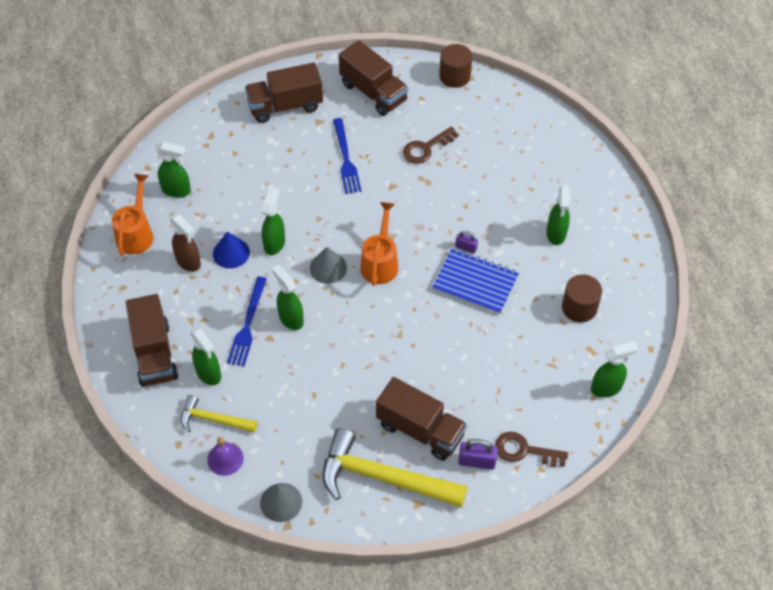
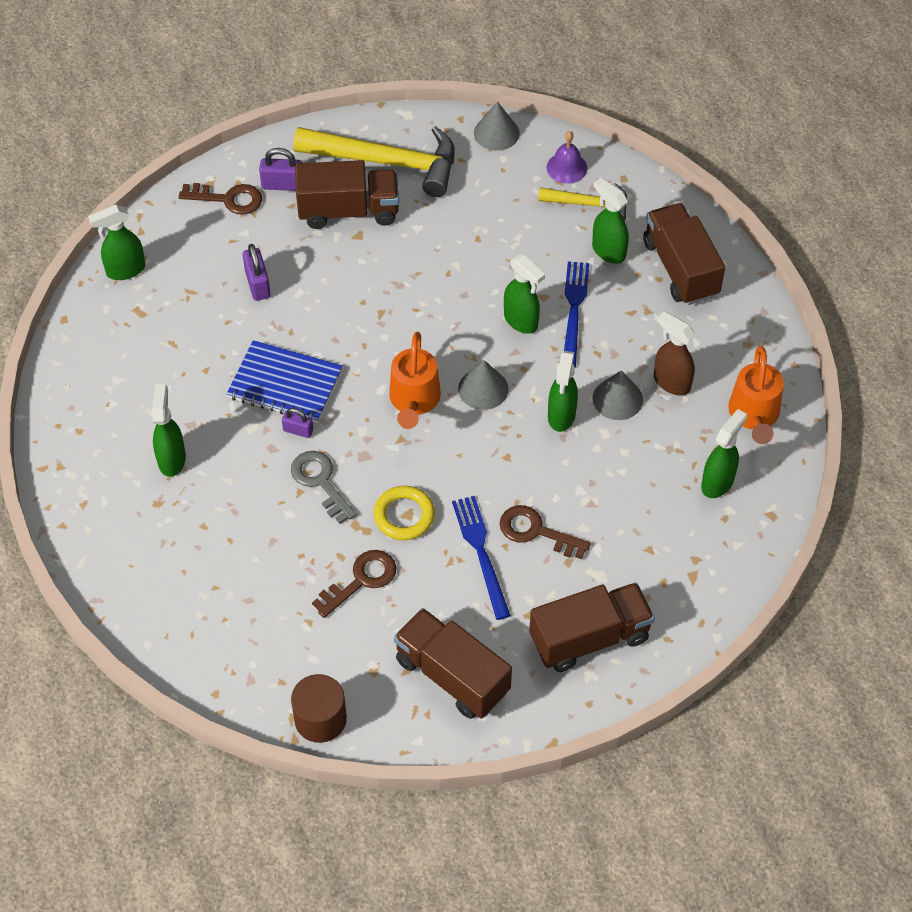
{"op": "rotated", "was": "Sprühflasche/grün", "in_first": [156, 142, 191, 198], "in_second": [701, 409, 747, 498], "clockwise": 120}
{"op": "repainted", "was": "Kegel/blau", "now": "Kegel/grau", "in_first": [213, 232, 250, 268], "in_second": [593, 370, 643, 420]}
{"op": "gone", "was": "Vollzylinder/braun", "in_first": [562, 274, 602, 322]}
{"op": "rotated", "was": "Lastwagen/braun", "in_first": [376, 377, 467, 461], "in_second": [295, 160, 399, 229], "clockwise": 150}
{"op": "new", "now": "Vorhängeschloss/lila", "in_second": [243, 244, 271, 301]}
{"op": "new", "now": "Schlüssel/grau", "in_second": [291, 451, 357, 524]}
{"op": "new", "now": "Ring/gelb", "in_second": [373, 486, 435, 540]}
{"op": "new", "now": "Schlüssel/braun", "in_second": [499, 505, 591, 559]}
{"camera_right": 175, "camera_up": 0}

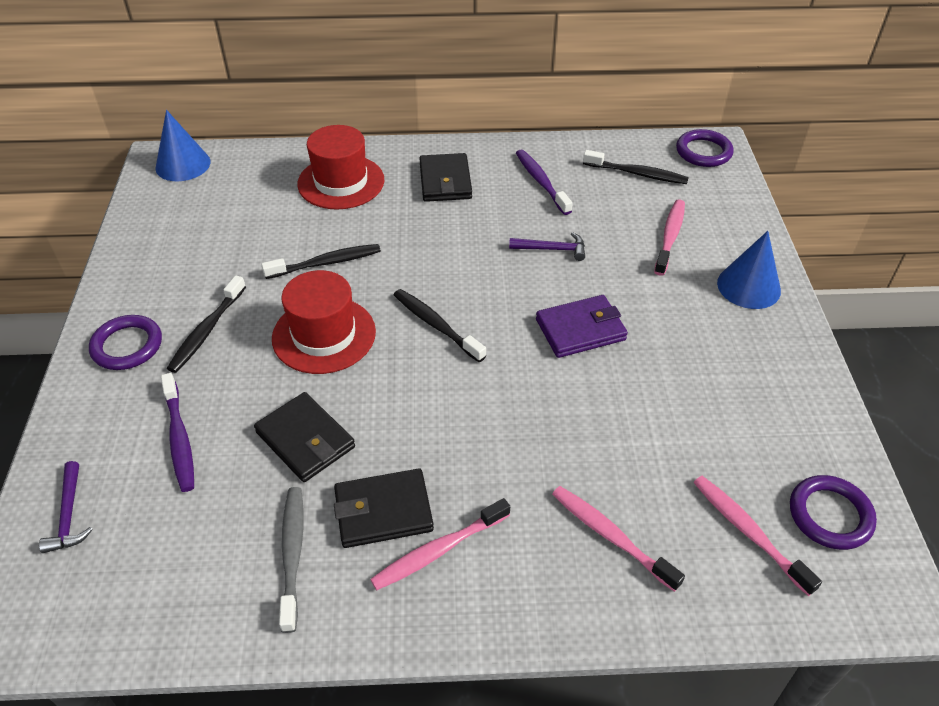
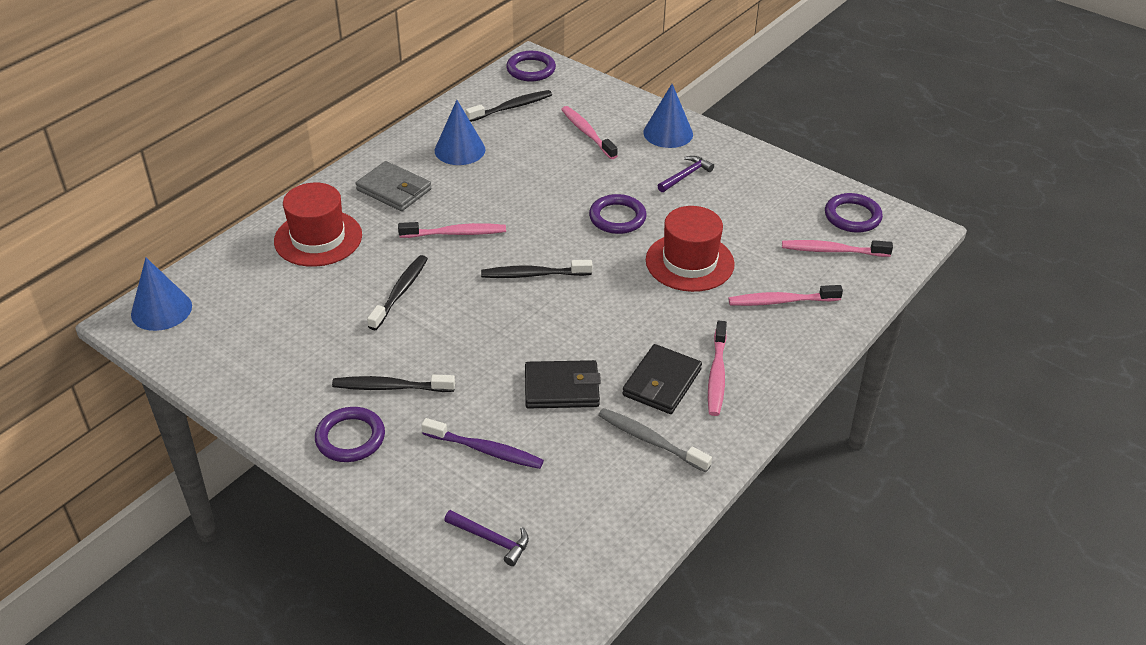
{"op": "swapped", "was": "Zahnbürste/lila", "now": "Kegel/blau", "in_first": [516, 150, 573, 215], "in_second": [435, 100, 486, 165]}
{"op": "repainted", "was": "Geldbörse/schwarz", "now": "Geldbörse/grau", "in_first": [419, 153, 472, 202], "in_second": [356, 161, 431, 211]}
{"op": "shifted", "was": "Hammer/lila", "in_first": [509, 232, 585, 261], "in_second": [658, 156, 714, 192]}
{"op": "shifted", "was": "Hut/rot", "in_first": [272, 270, 376, 374], "in_second": [646, 206, 735, 292]}
{"op": "rotated", "was": "Zahnbürste/schwarz", "in_first": [167, 275, 246, 373], "in_second": [332, 375, 455, 392], "clockwise": 120}
{"op": "swapped", "was": "Geldbörse/lila", "now": "Ring/lila", "in_first": [536, 295, 628, 358], "in_second": [589, 194, 647, 234]}
{"op": "new", "now": "Zahnbürste/rosa", "in_second": [398, 222, 506, 238]}
{"camera_right": -50, "camera_up": -5}

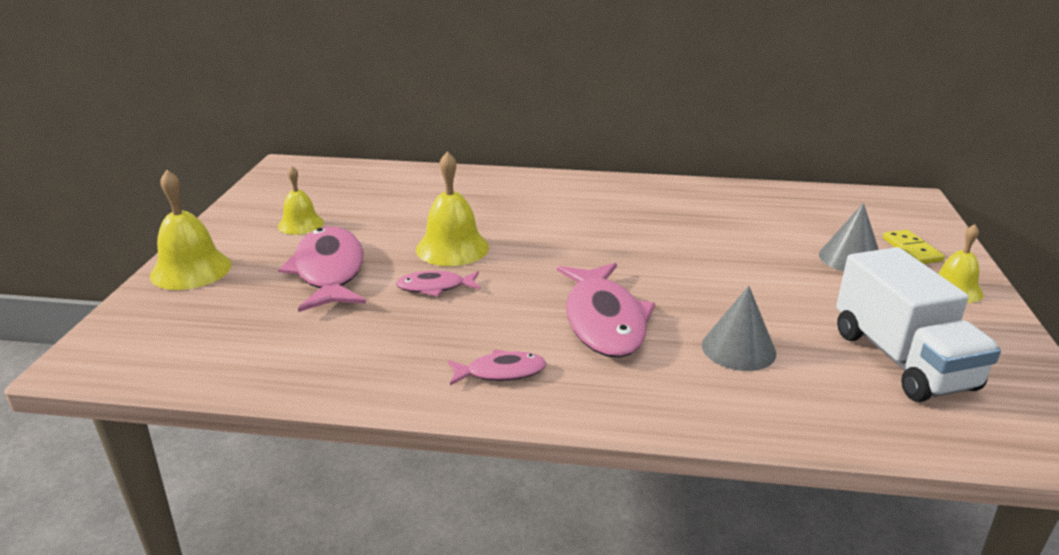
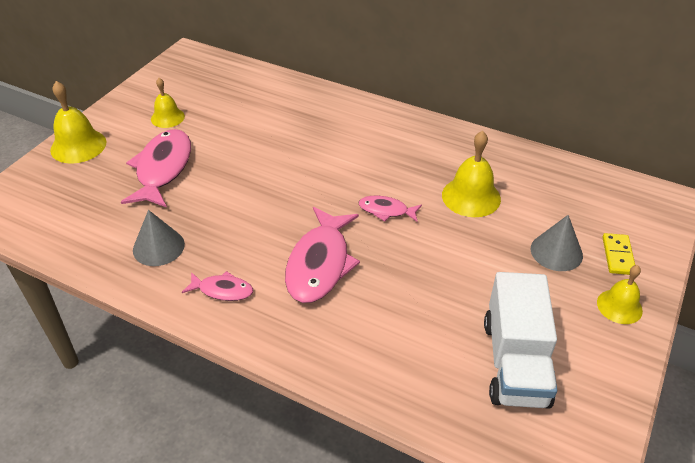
{"op": "shifted", "was": "Glocke/gelb", "in_first": [416, 151, 489, 266], "in_second": [442, 131, 501, 217]}
{"op": "shifted", "was": "Fisch/rosa", "in_first": [396, 271, 480, 297], "in_second": [359, 196, 422, 222]}
{"op": "shifted", "was": "Kegel/grau", "in_first": [702, 286, 776, 371], "in_second": [133, 210, 185, 266]}
{"camera_right": 20, "camera_up": 15}

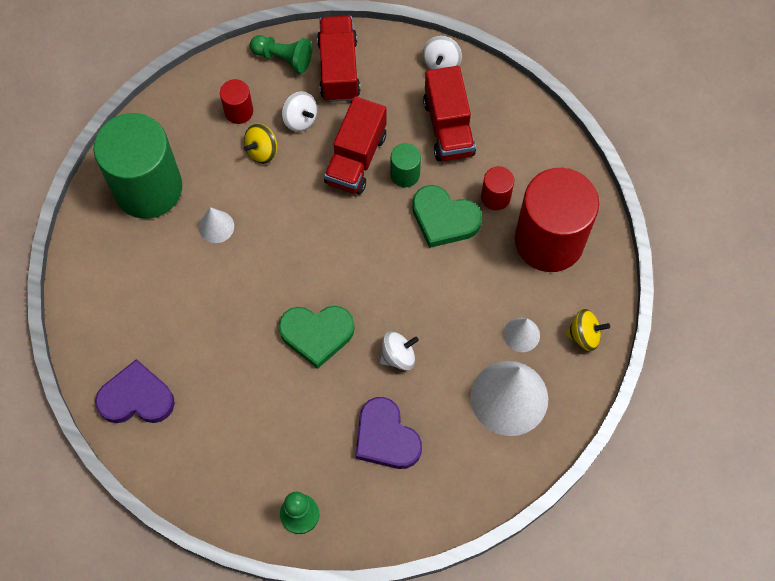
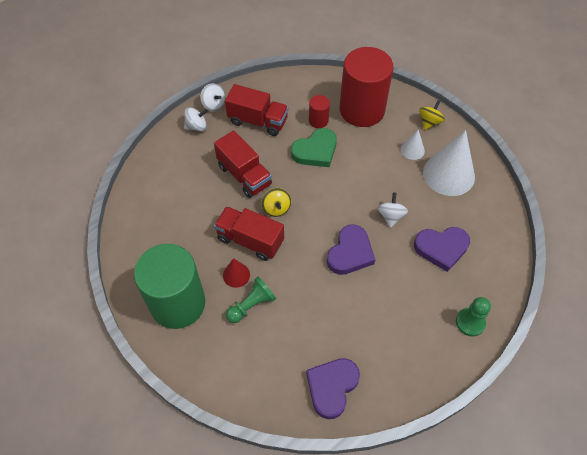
{"op": "shifted", "was": "Lastwagen/rot", "in_first": [317, 16, 360, 102], "in_second": [214, 206, 284, 261]}
{"op": "shifted", "was": "Bauer/grün", "in_first": [250, 35, 312, 74], "in_second": [226, 277, 276, 323]}
{"op": "gone", "was": "Vollzylinder/rot", "in_first": [220, 79, 253, 124]}
{"op": "shifted", "was": "Kreisel/weiß", "in_first": [282, 92, 317, 132], "in_second": [184, 107, 208, 131]}
{"op": "shifted", "was": "Kreisel/gelb", "in_first": [244, 124, 277, 164], "in_second": [261, 188, 291, 217]}
{"op": "gone", "was": "Vollzylinder/grün", "in_first": [391, 143, 421, 187]}
{"op": "repainted", "was": "Kegel/weiß", "now": "Kegel/rot", "in_first": [199, 207, 234, 243], "in_second": [223, 258, 250, 288]}
{"op": "repainted", "was": "Herz/grün", "now": "Herz/lila", "in_first": [279, 306, 355, 369], "in_second": [327, 224, 375, 275]}
{"camera_right": -60, "camera_up": -10}

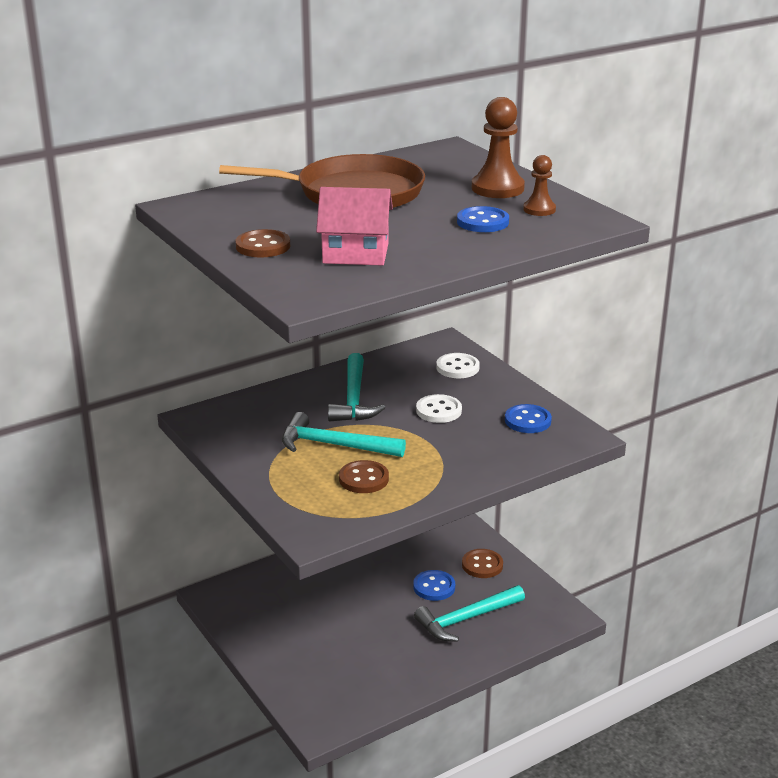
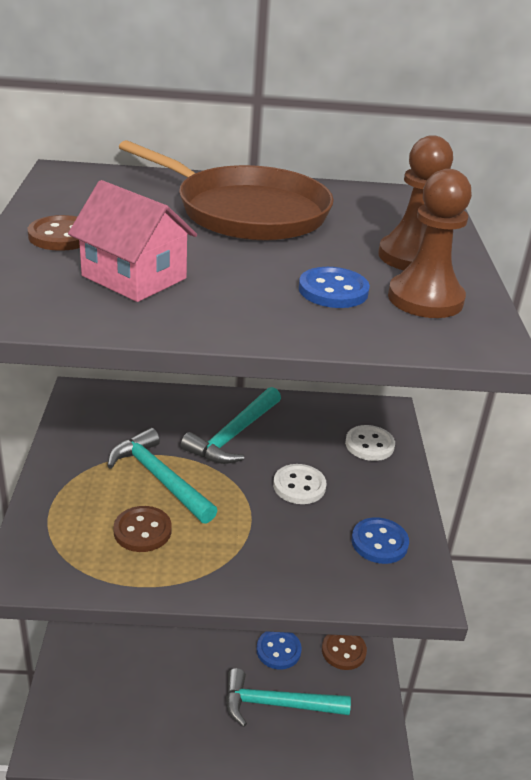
{"op": "scaled", "was": "Bauer/braun", "in_first": [523, 155, 556, 216], "in_second": [388, 169, 472, 318], "ratio": 1.7}
{"camera_right": 30, "camera_up": 5}

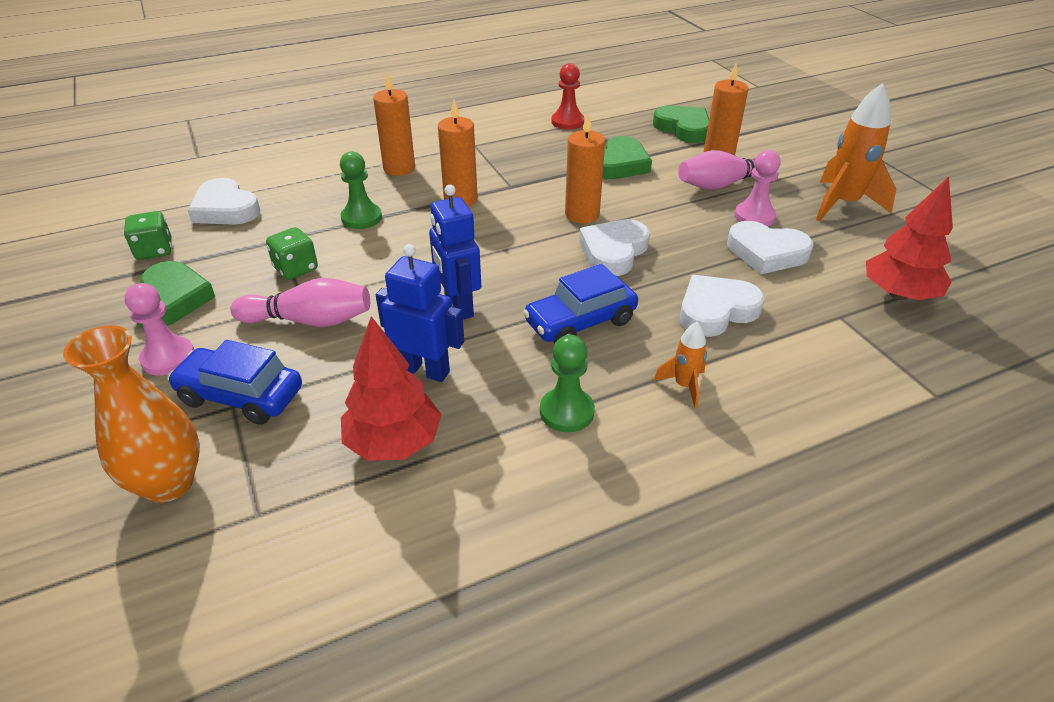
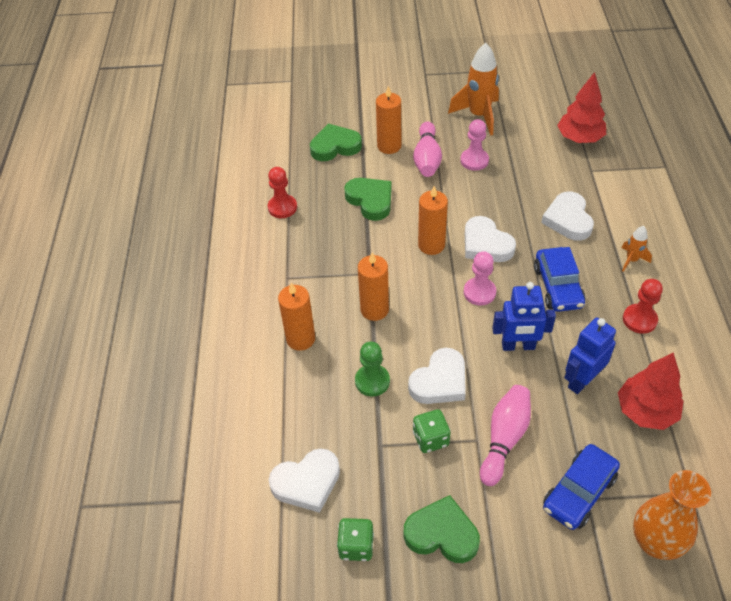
{"op": "shifted", "was": "Herz/weiß", "in_first": [727, 221, 813, 274], "in_second": [408, 348, 466, 404]}
{"op": "shifted", "was": "Bauer/rosa", "in_first": [125, 283, 194, 376], "in_second": [464, 251, 496, 306]}
{"op": "repainted", "was": "Bauer/grün", "now": "Bauer/rot", "in_first": [540, 335, 595, 432], "in_second": [623, 279, 663, 334]}
{"camera_right": -65, "camera_up": 10}

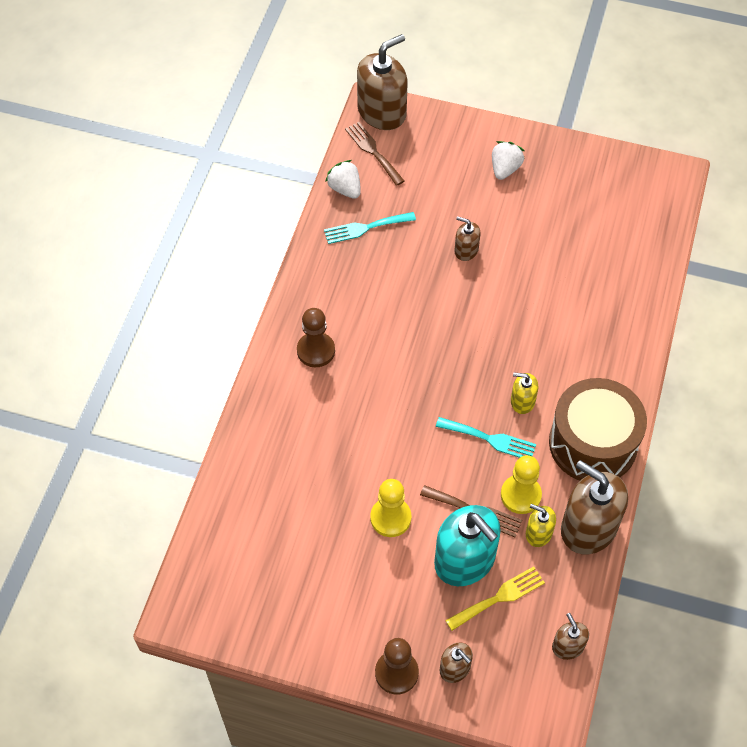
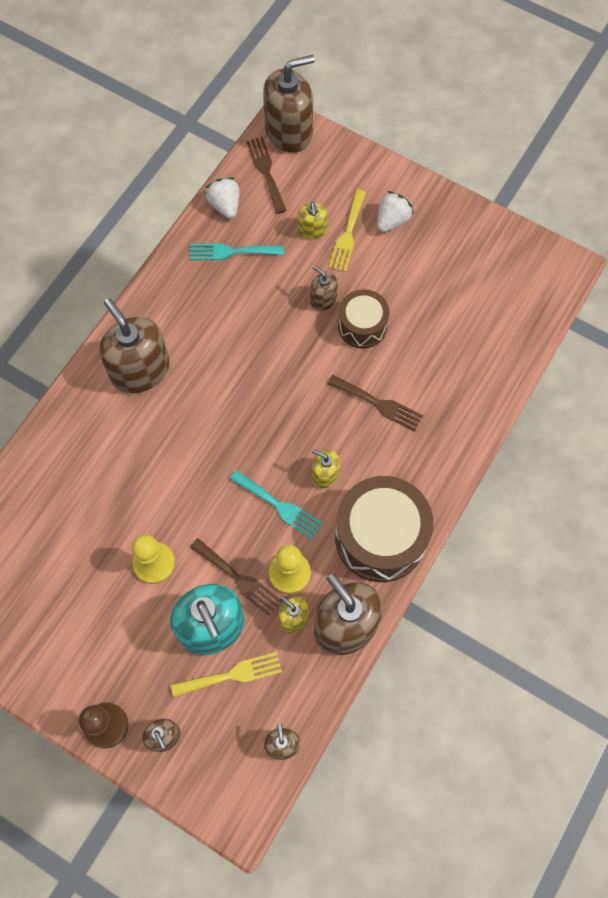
{"op": "swapped", "was": "Bauer/braun", "now": "Seifenspender/braun", "in_first": [297, 308, 335, 367], "in_second": [99, 298, 170, 393]}
{"op": "new", "now": "Gabel/gelb", "in_second": [329, 190, 366, 272]}
{"op": "new", "now": "Seifenspender/gelb", "in_second": [298, 202, 328, 239]}
{"op": "new", "now": "Trommel/braun", "in_second": [338, 289, 390, 349]}
{"op": "new", "now": "Gabel/braun", "in_second": [328, 375, 423, 431]}
{"camera_right": 15, "camera_up": 10}

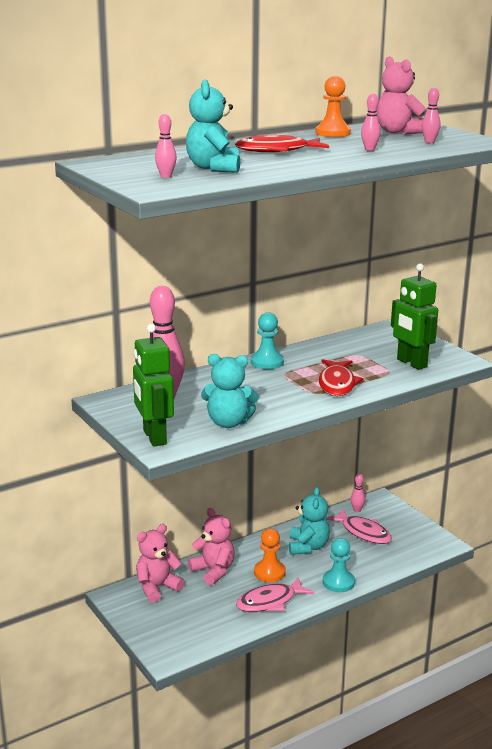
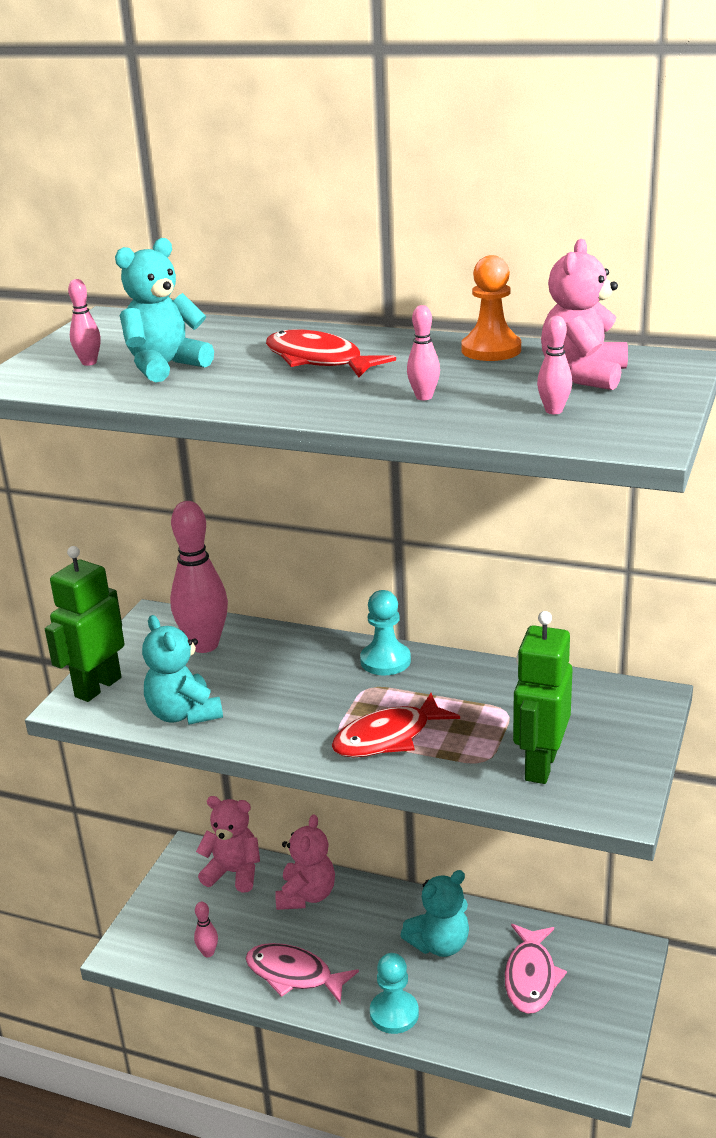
{"op": "shifted", "was": "Bowlingkegel/rosa", "in_first": [351, 473, 365, 512], "in_second": [194, 902, 218, 957]}
{"op": "gone", "was": "Bauer/orange", "in_first": [254, 529, 286, 582]}
{"camera_right": 55, "camera_up": 5}

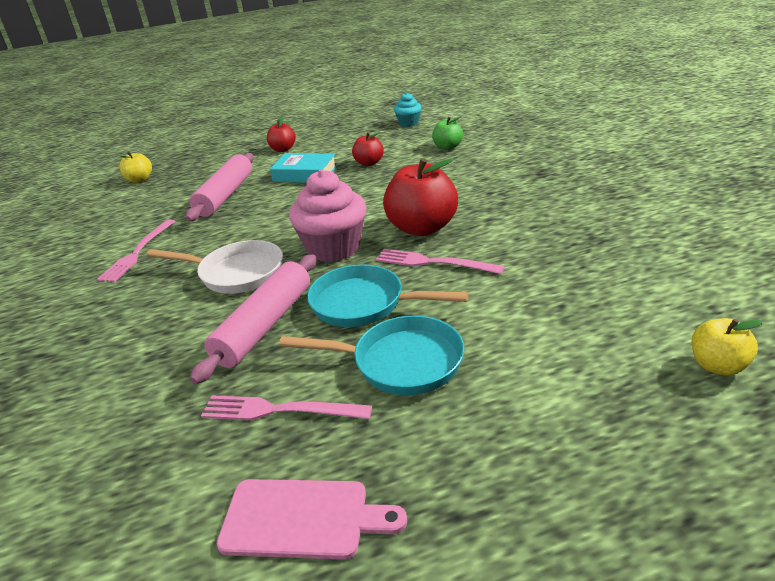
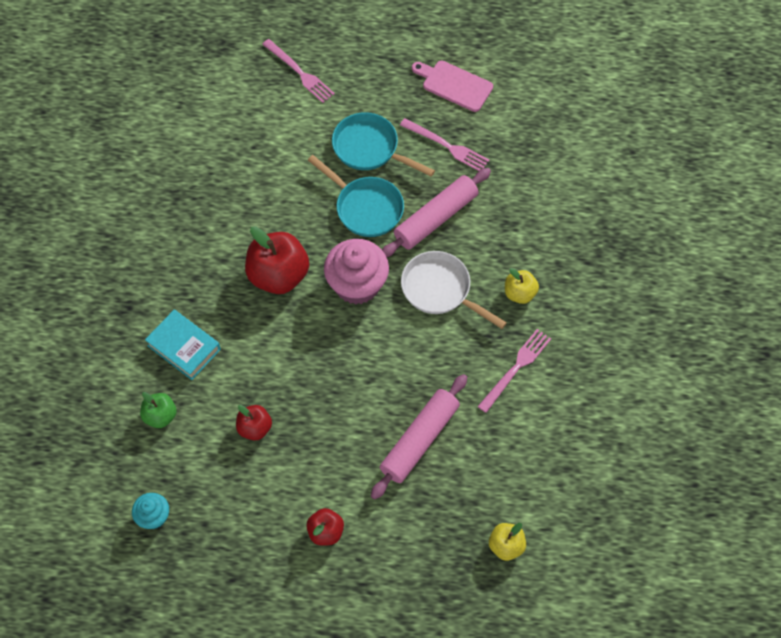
{"op": "shifted", "was": "Buch/türkis", "in_first": [270, 153, 337, 183], "in_second": [145, 310, 221, 380]}
{"op": "shifted", "was": "Gabel/rosa", "in_first": [376, 249, 505, 274], "in_second": [262, 39, 335, 103]}
{"op": "shifted", "was": "Apfel/gelb", "in_first": [692, 318, 763, 375], "in_second": [505, 268, 539, 304]}
{"camera_right": -160, "camera_up": 30}

